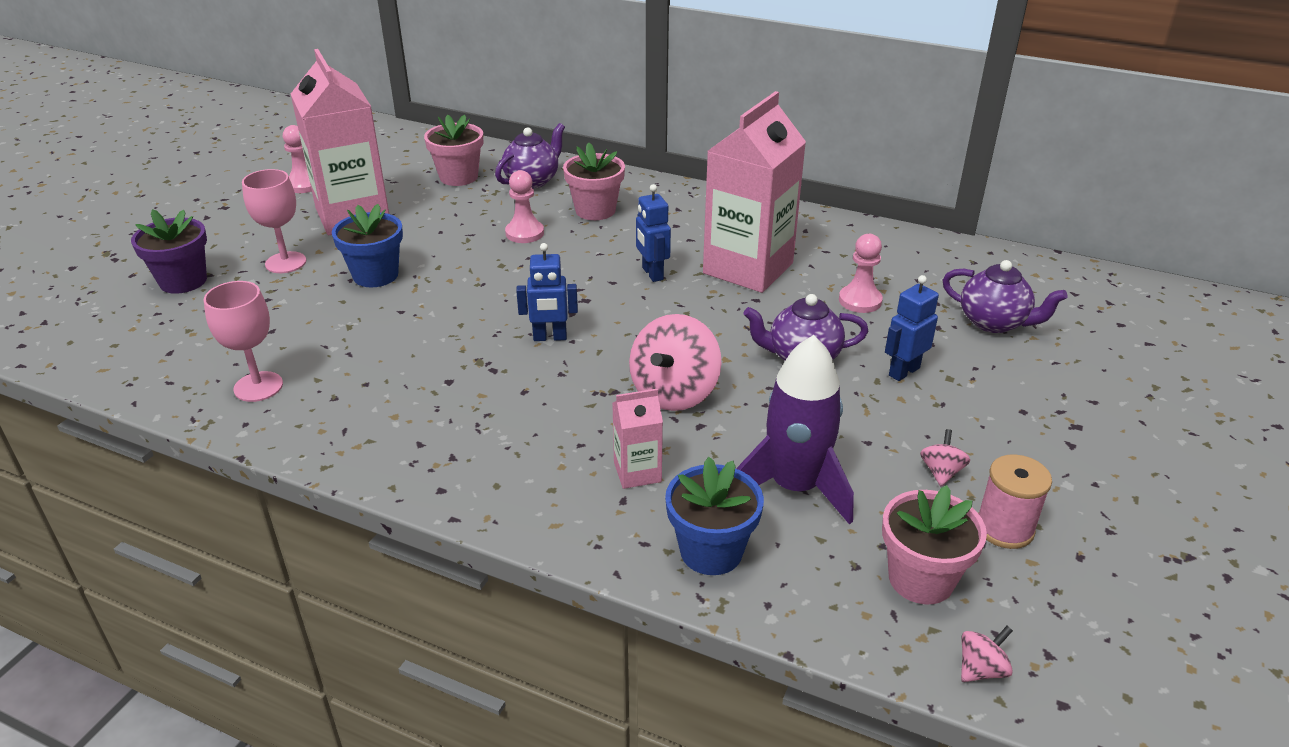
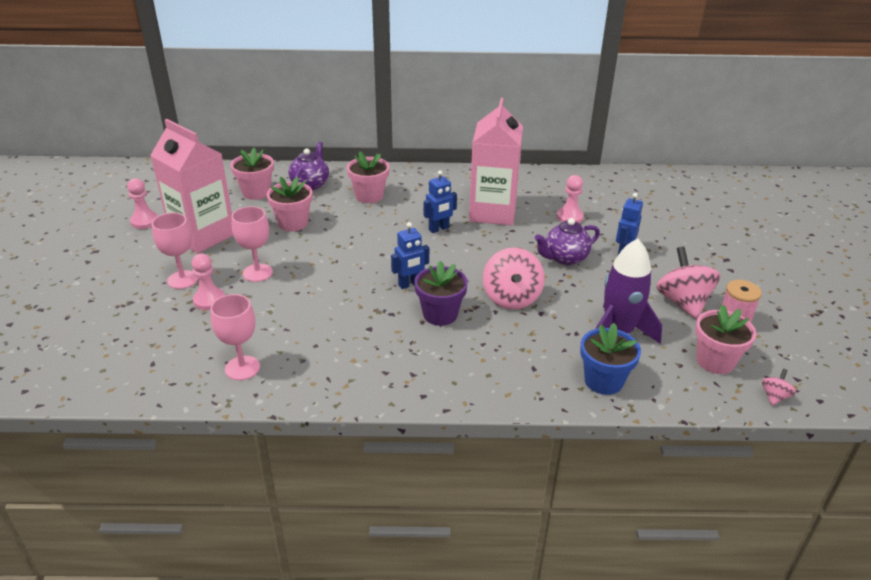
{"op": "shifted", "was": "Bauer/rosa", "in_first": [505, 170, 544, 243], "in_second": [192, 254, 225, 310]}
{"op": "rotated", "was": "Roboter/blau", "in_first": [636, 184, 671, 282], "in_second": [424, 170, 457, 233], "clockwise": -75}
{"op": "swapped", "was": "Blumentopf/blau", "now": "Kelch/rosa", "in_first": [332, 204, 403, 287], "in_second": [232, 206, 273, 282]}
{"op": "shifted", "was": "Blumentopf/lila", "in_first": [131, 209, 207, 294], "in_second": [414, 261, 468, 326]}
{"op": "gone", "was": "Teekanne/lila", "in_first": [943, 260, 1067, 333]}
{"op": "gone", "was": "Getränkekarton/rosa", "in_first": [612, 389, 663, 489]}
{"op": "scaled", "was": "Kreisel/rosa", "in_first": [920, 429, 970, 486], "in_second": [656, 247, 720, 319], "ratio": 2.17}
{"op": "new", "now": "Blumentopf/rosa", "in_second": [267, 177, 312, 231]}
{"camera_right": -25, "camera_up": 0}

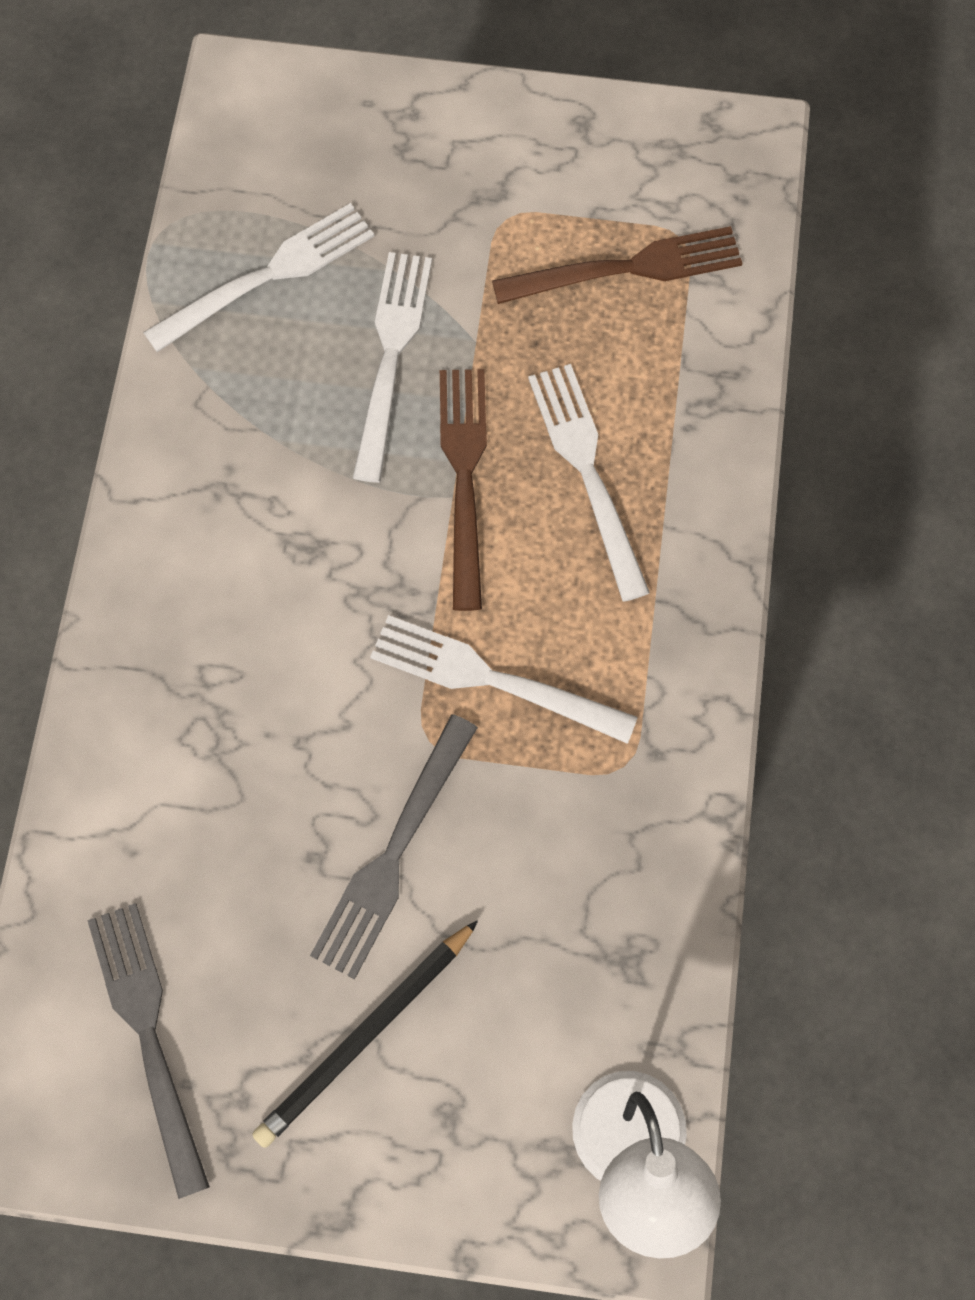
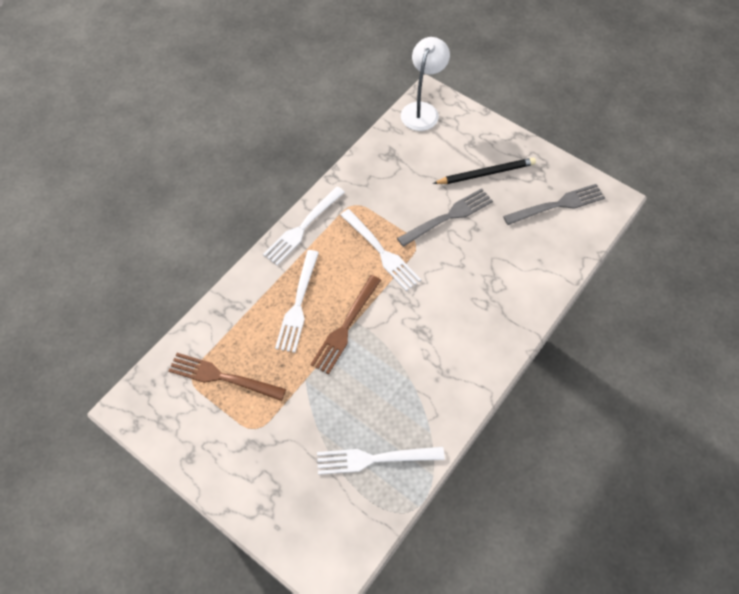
{"op": "shifted", "was": "Gabel/weiß", "in_first": [353, 252, 432, 483], "in_second": [263, 186, 345, 266]}
{"op": "rotated", "was": "Gabel/grau", "in_first": [87, 903, 210, 1199], "in_second": [503, 184, 605, 225], "clockwise": -120}
{"camera_right": -150, "camera_up": -10}

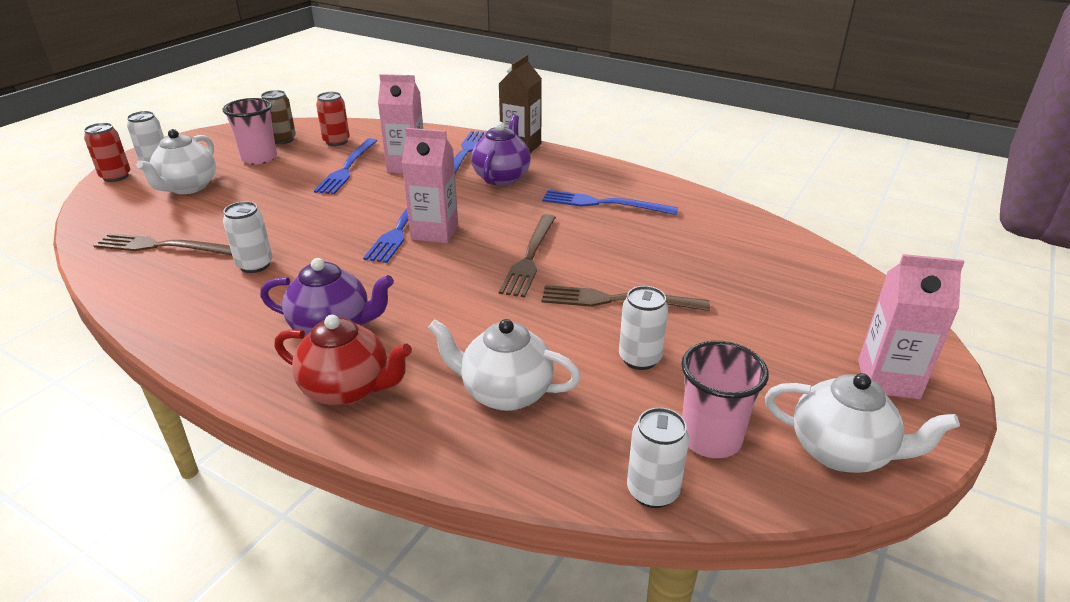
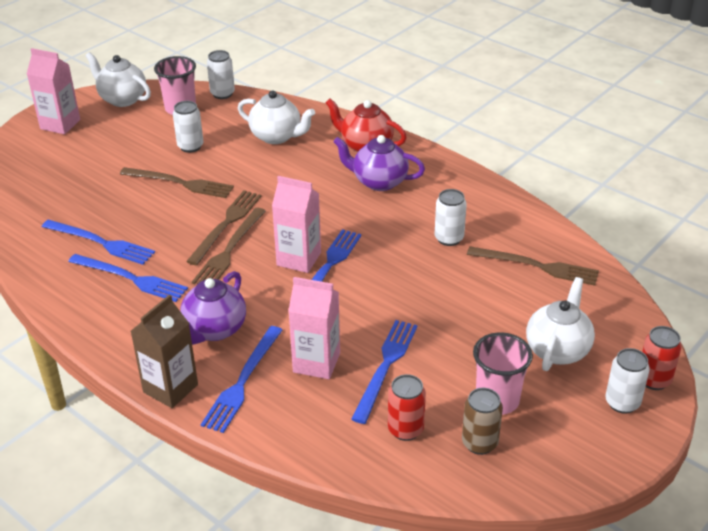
{"op": "new", "now": "Gabel/braun", "in_second": [192, 207, 266, 284]}
{"op": "new", "now": "Gabel/blau", "in_second": [42, 219, 155, 265]}
{"camera_right": -170, "camera_up": 5}

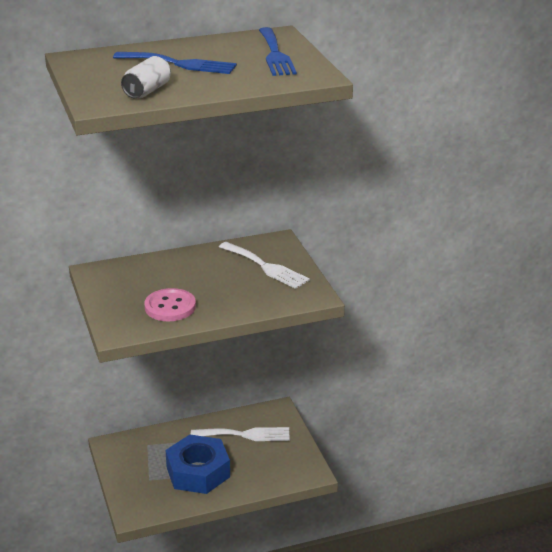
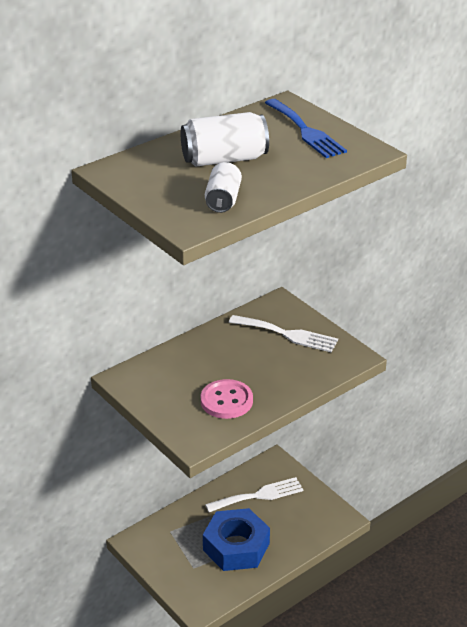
{"op": "swapped", "was": "Gabel/blau", "now": "Dose/weiß", "in_first": [113, 52, 237, 74], "in_second": [181, 112, 269, 167]}
{"camera_right": -20, "camera_up": 5}

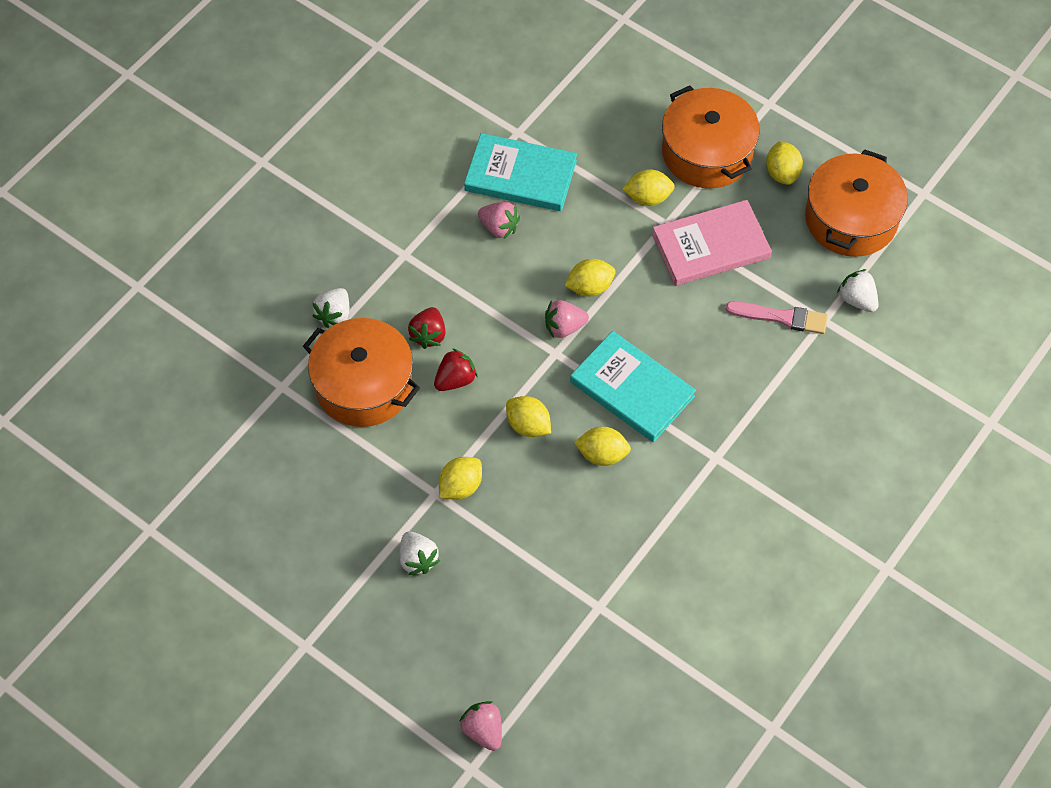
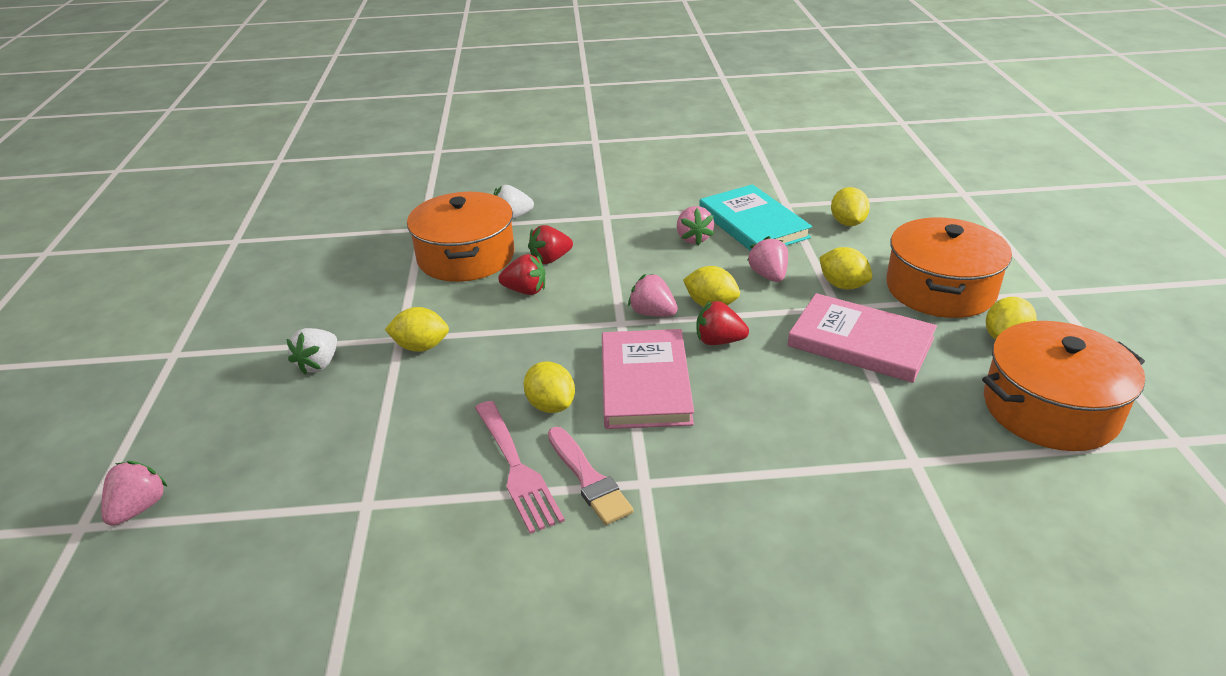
{"op": "gone", "was": "Erdbeere/weiß", "in_first": [837, 269, 879, 312]}
{"op": "shifted", "was": "Pinsel/rosa", "in_first": [726, 301, 828, 334], "in_second": [548, 427, 634, 525]}
{"op": "repainted", "was": "Buch/türkis", "now": "Buch/rosa", "in_first": [570, 331, 696, 442], "in_second": [602, 329, 694, 429]}
{"op": "shifted", "was": "Zitrone/gelb", "in_first": [506, 396, 551, 437], "in_second": [831, 187, 870, 226]}
{"op": "new", "now": "Erdbeere/rosa", "in_second": [747, 236, 788, 282]}
{"op": "new", "now": "Erdbeere/rot", "in_second": [696, 301, 749, 345]}
{"op": "new", "now": "Gabel/rosa", "in_second": [475, 401, 565, 534]}
{"camera_right": 50, "camera_up": -25}

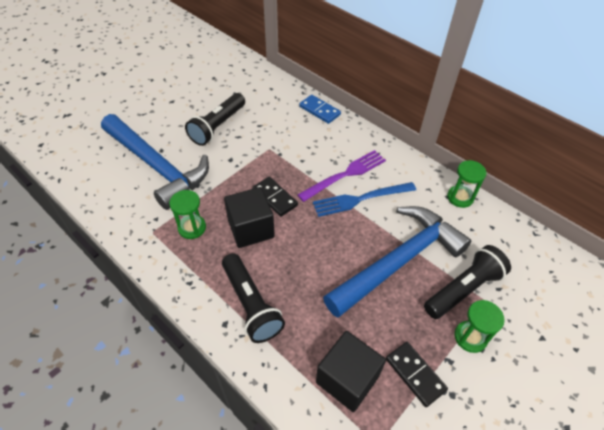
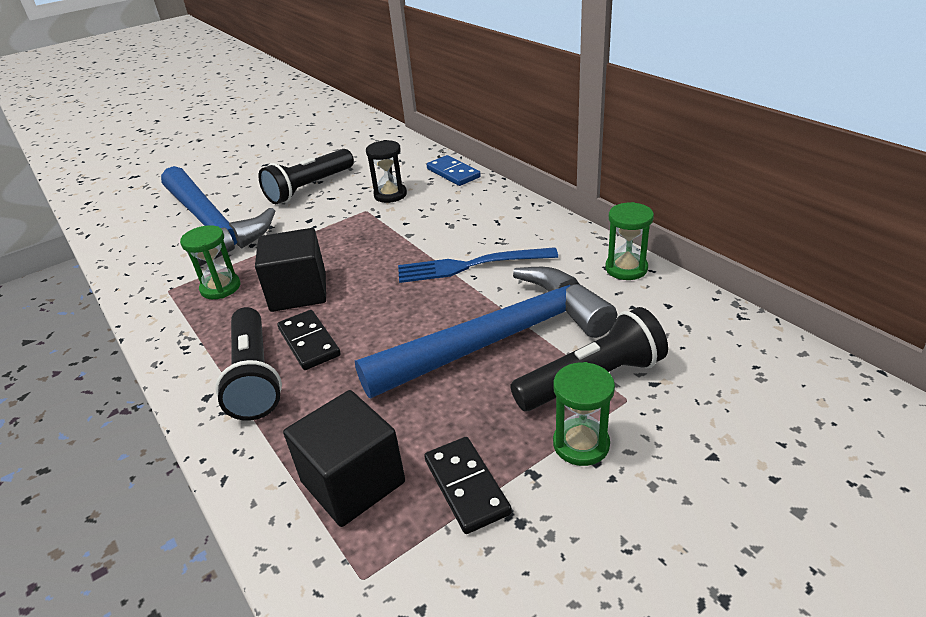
{"op": "gone", "was": "Gabel/lila", "in_first": [298, 150, 386, 202]}
{"op": "shifted", "was": "Dominostein/schwarz", "in_first": [252, 177, 298, 217], "in_second": [277, 310, 341, 370]}
{"op": "new", "now": "Sanduhr/schwarz", "in_second": [366, 140, 407, 203]}
{"camera_right": 15, "camera_up": -15}

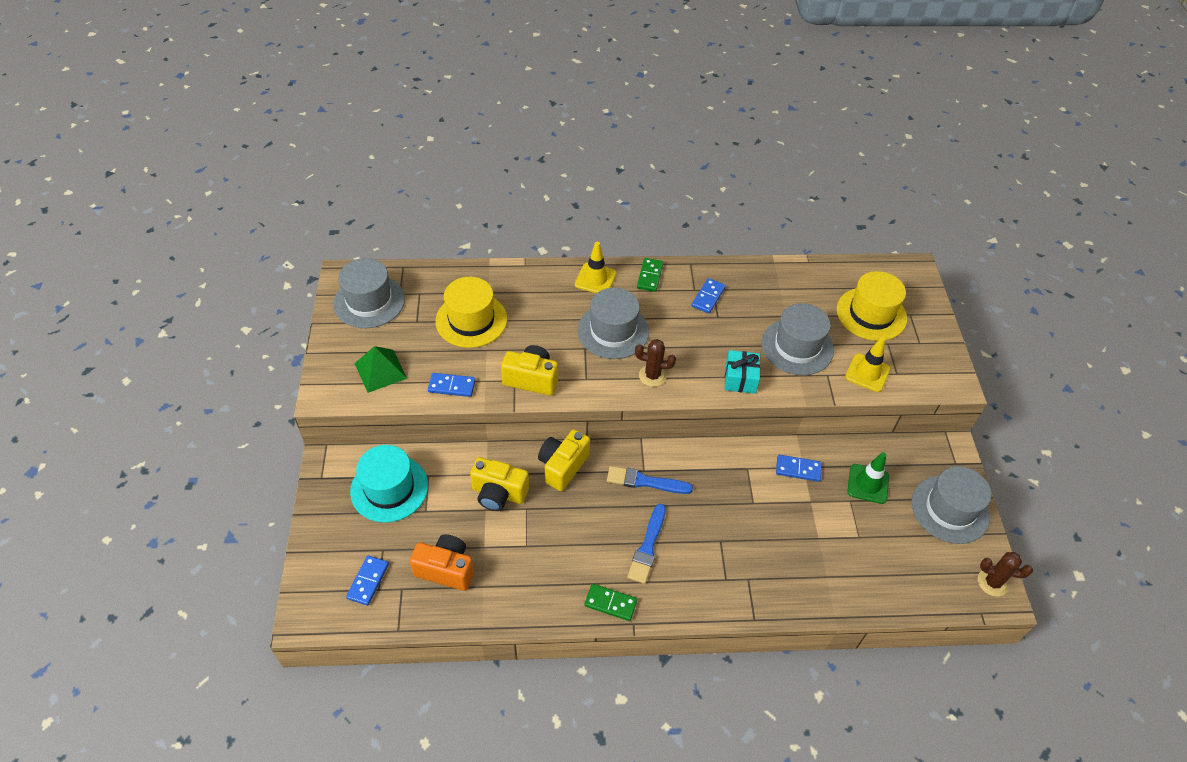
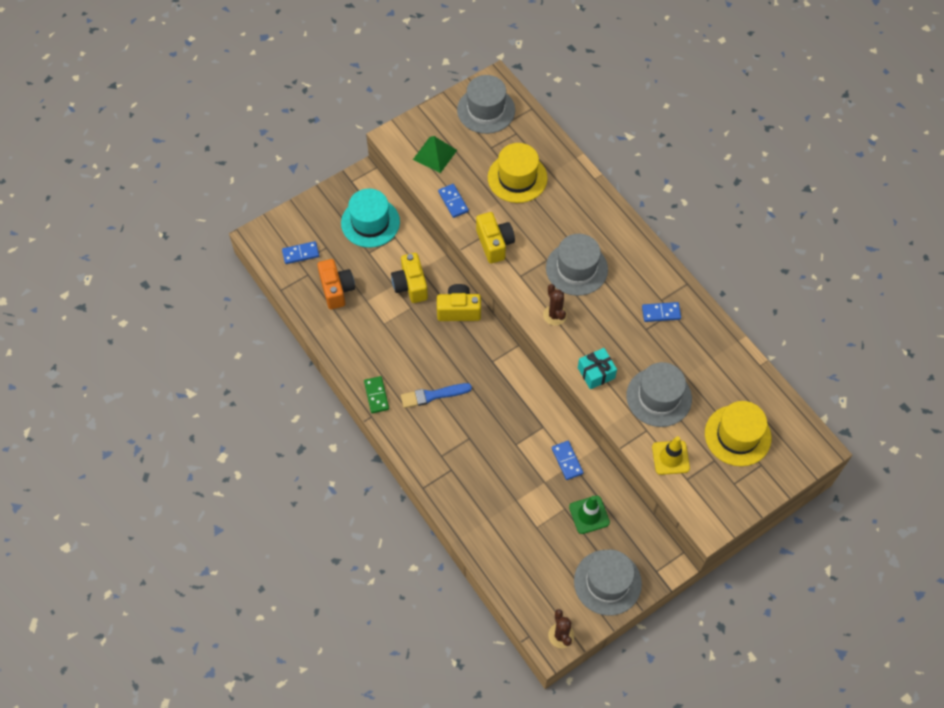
{"op": "gone", "was": "Leitkegel/gelb", "in_first": [575, 242, 617, 293]}
{"op": "gone", "was": "Dominostein/grün", "in_first": [637, 258, 663, 292]}
{"op": "gone", "was": "Pinsel/blau", "in_first": [607, 466, 693, 494]}
{"camera_right": 60, "camera_up": 10}

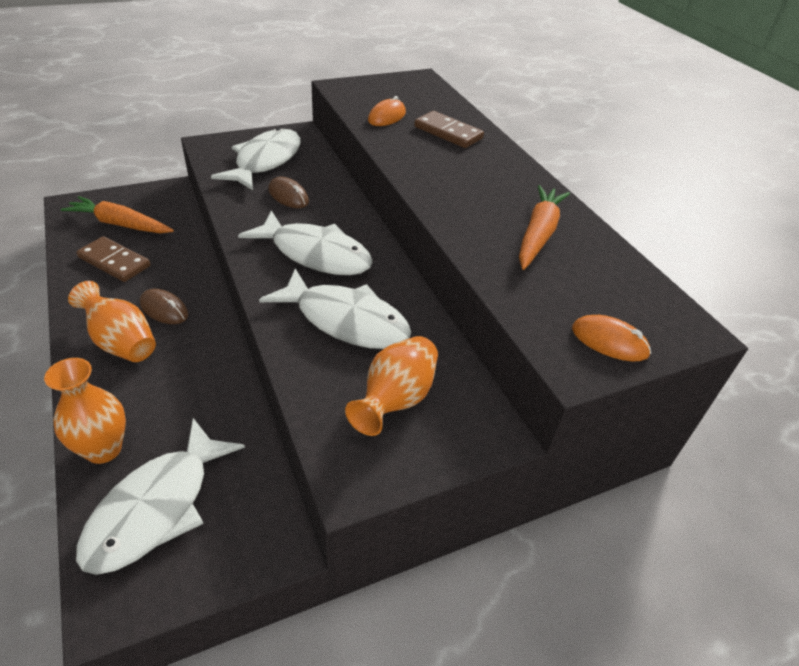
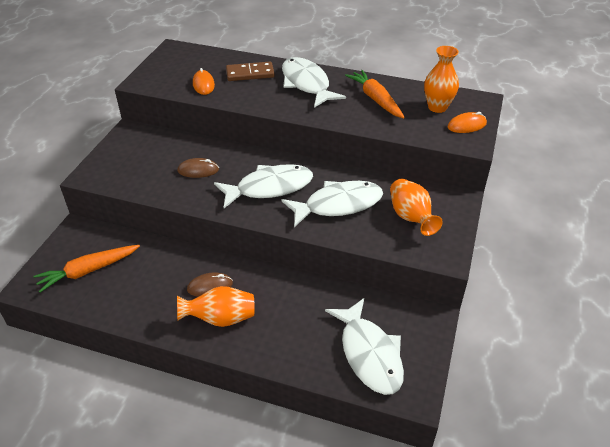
{"op": "shifted", "was": "Fisch/weiß", "in_first": [211, 128, 301, 190], "in_second": [282, 57, 346, 108]}
{"op": "gone", "was": "Dominostein/braun", "in_first": [76, 236, 151, 282]}
{"op": "shifted", "was": "Vase/orange", "in_first": [44, 358, 126, 464], "in_second": [424, 46, 459, 113]}
{"camera_right": -45, "camera_up": 0}

